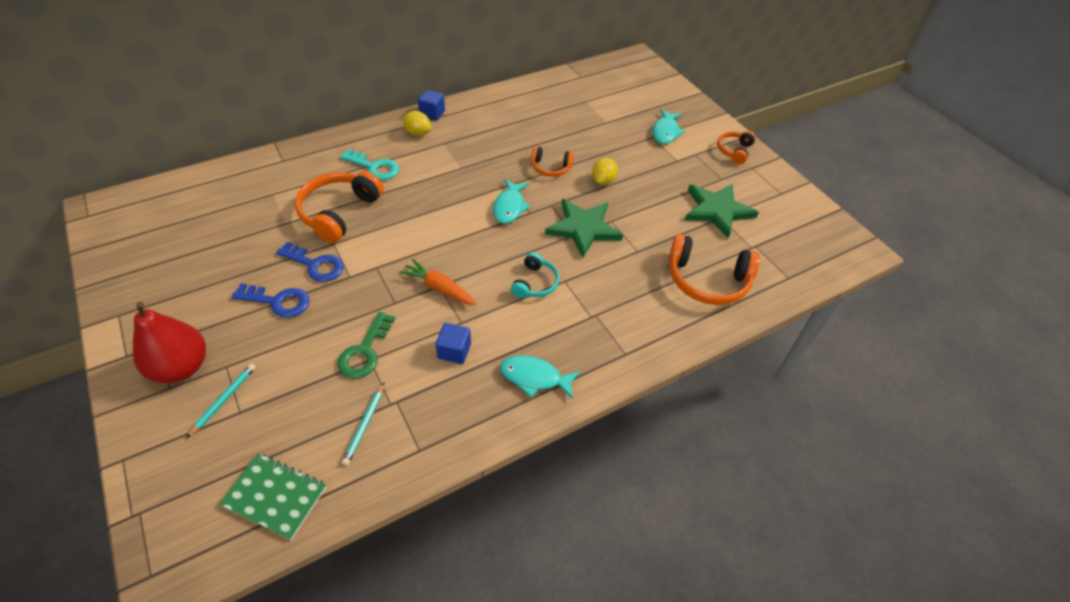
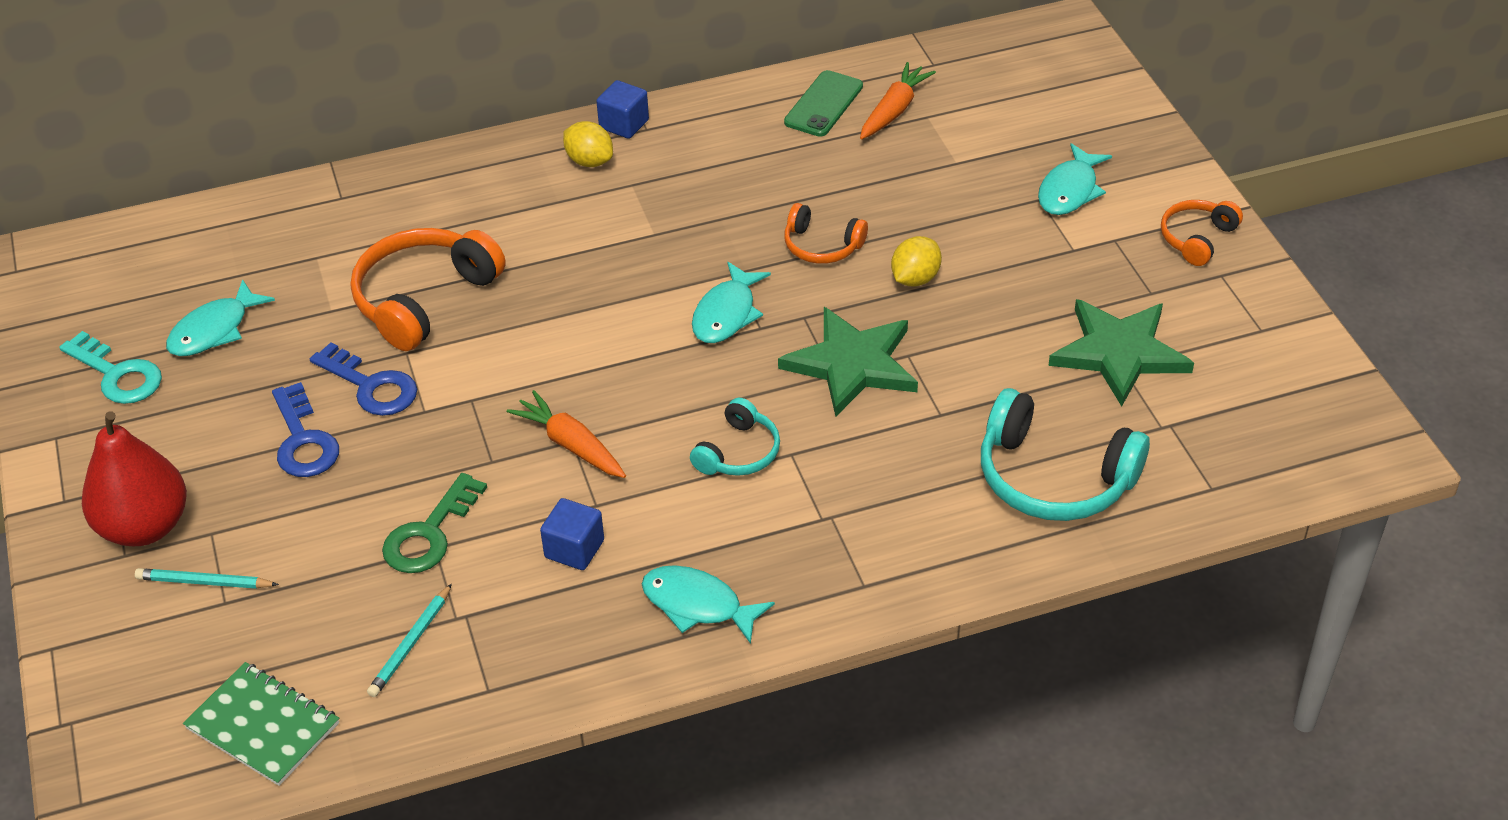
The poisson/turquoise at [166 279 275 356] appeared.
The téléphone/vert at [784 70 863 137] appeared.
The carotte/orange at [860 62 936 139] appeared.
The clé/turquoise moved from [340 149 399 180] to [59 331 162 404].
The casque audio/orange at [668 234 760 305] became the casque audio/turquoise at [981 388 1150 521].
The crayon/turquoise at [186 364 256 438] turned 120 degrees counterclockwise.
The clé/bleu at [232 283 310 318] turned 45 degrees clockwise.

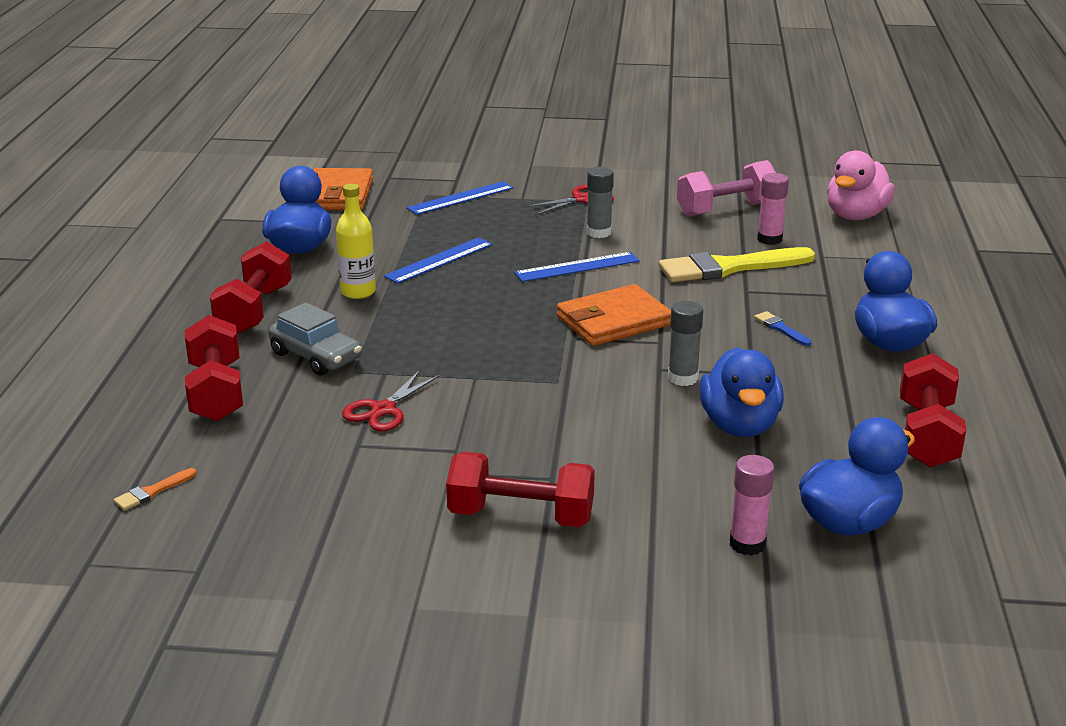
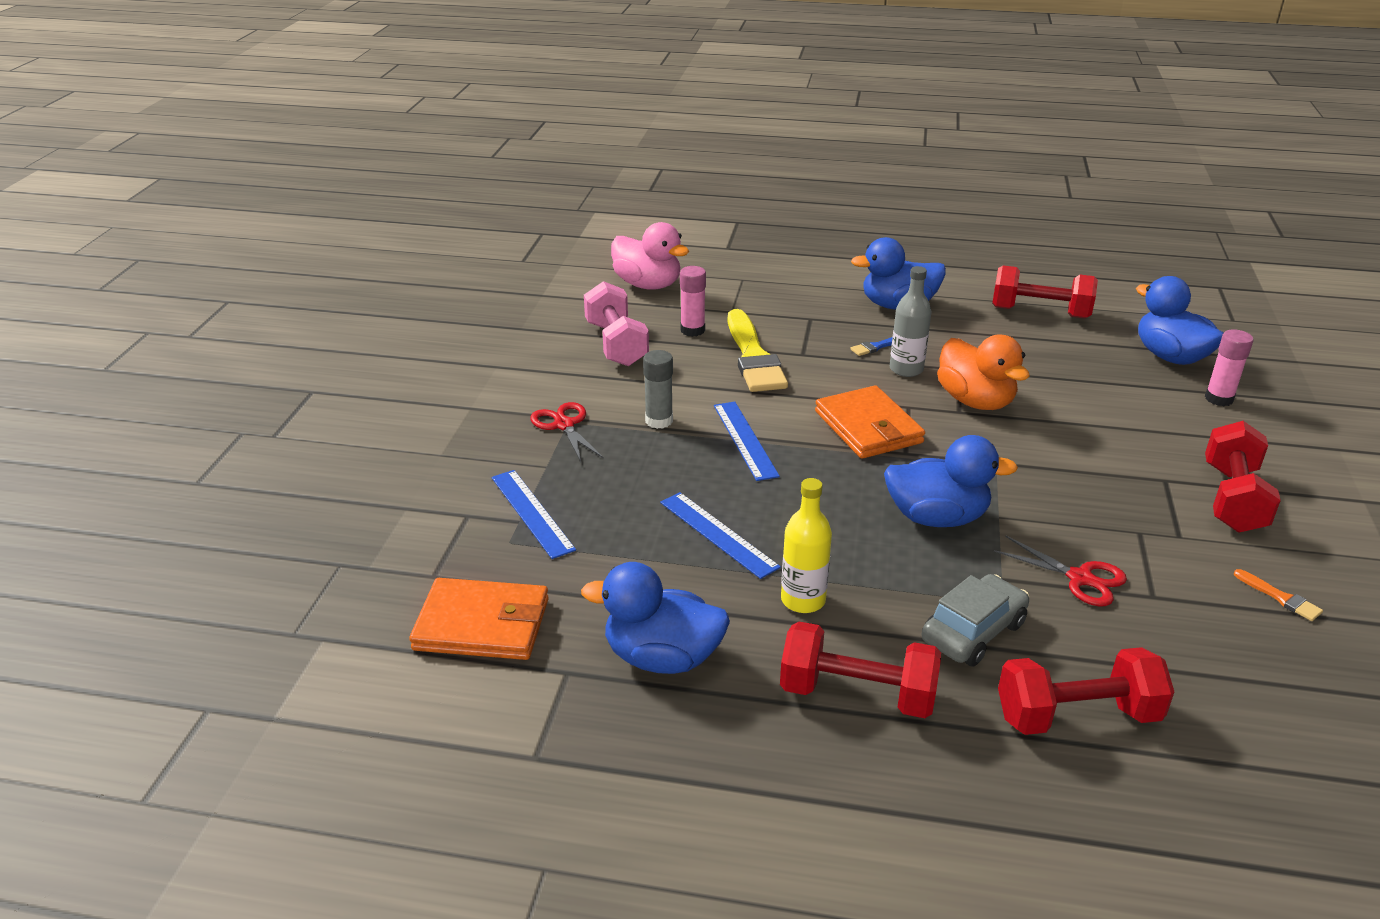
The bouteille/gris at [890 266 932 377] appeared.
The pinceau/orange moved from [113 468 197 510] to [1234 569 1323 621].
The canard/bleu moved from [699 348 784 437] to [884 435 1018 527].
The bâton de colle/gris at [668 301 703 386] was replaced by the canard/orange at [937 334 1030 410].

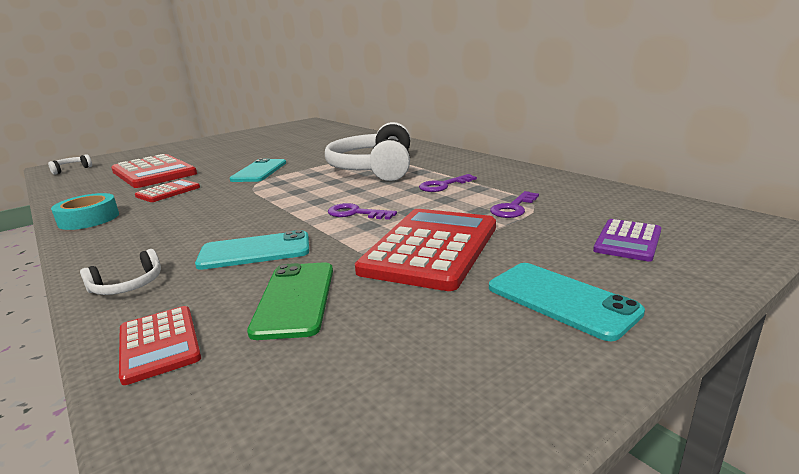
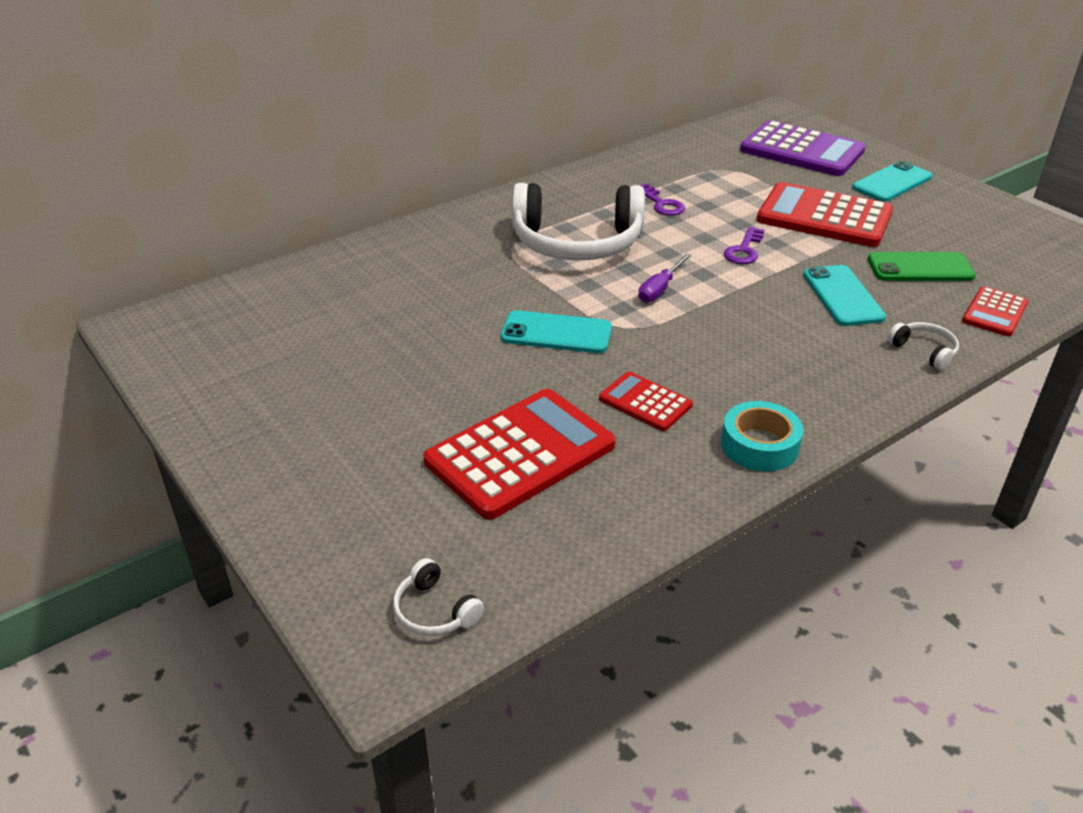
The clé/violet at [490 191 539 218] disappeared.
The tournevis/violet at [638 254 691 303] appeared.
The calculatrice/rouge at [119 306 201 385] turned 150 degrees clockwise.
The calculatrice/violet at [593 219 661 262] changed to 1.94 times the size.

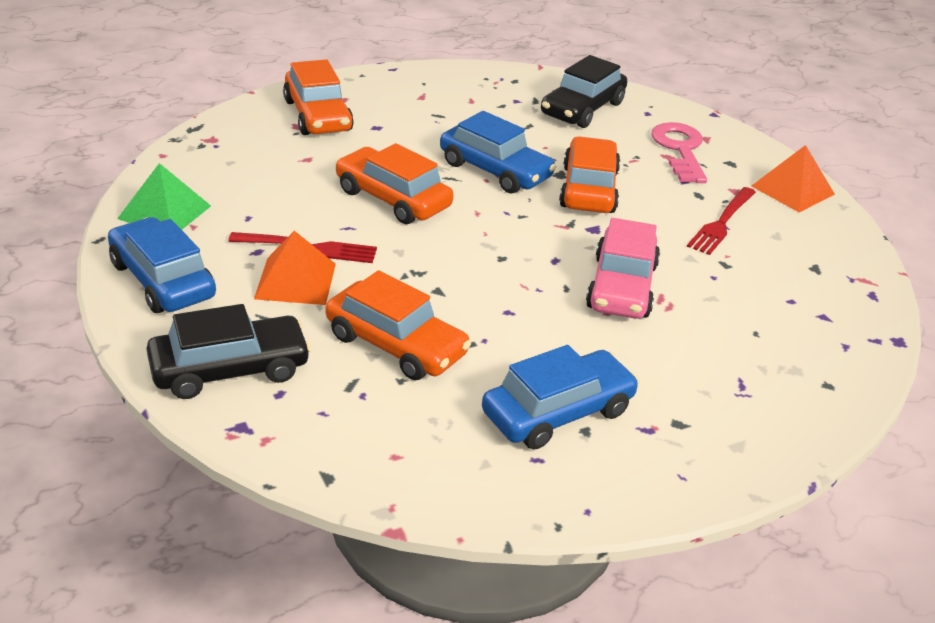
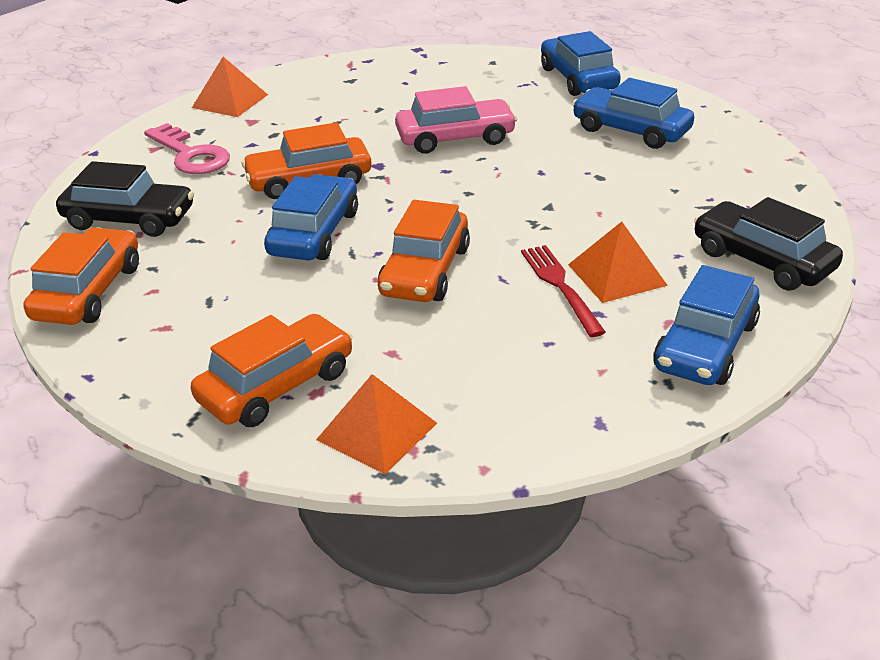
The pyramide/vert at [117 163 211 230] disappeared.
The fourchette/rouge at [687 187 756 255] disappeared.
The pyramide/orange at [316 374 437 474] appeared.
The voiture/bleu at [541 31 621 96] appeared.
The voiture/orange moved from [325 270 471 380] to [23 227 139 325].
The clé/rose at [651 122 707 183] turned 105 degrees counterclockwise.

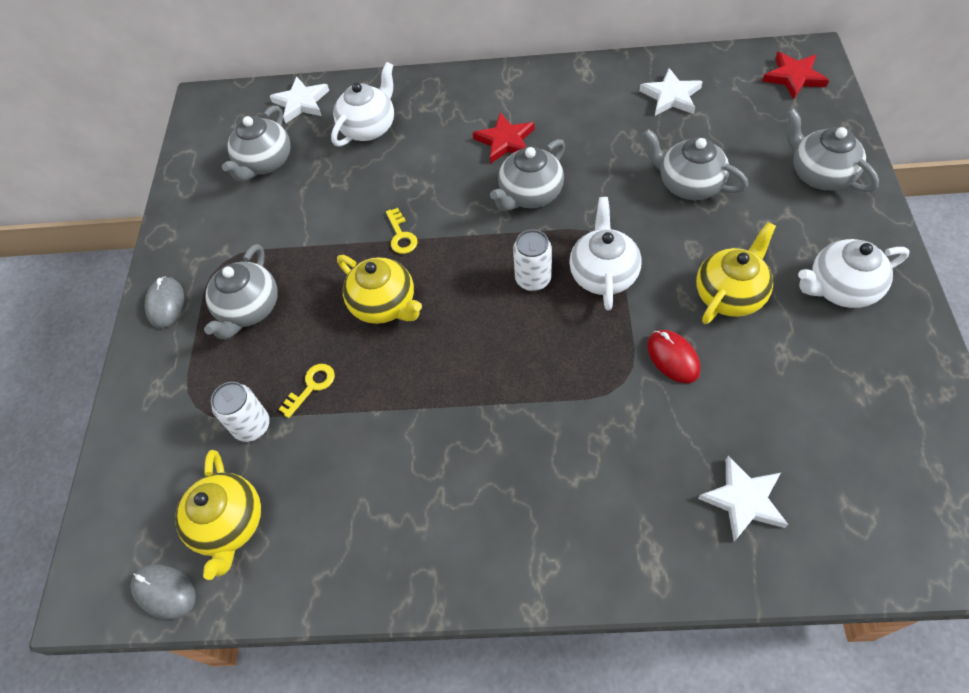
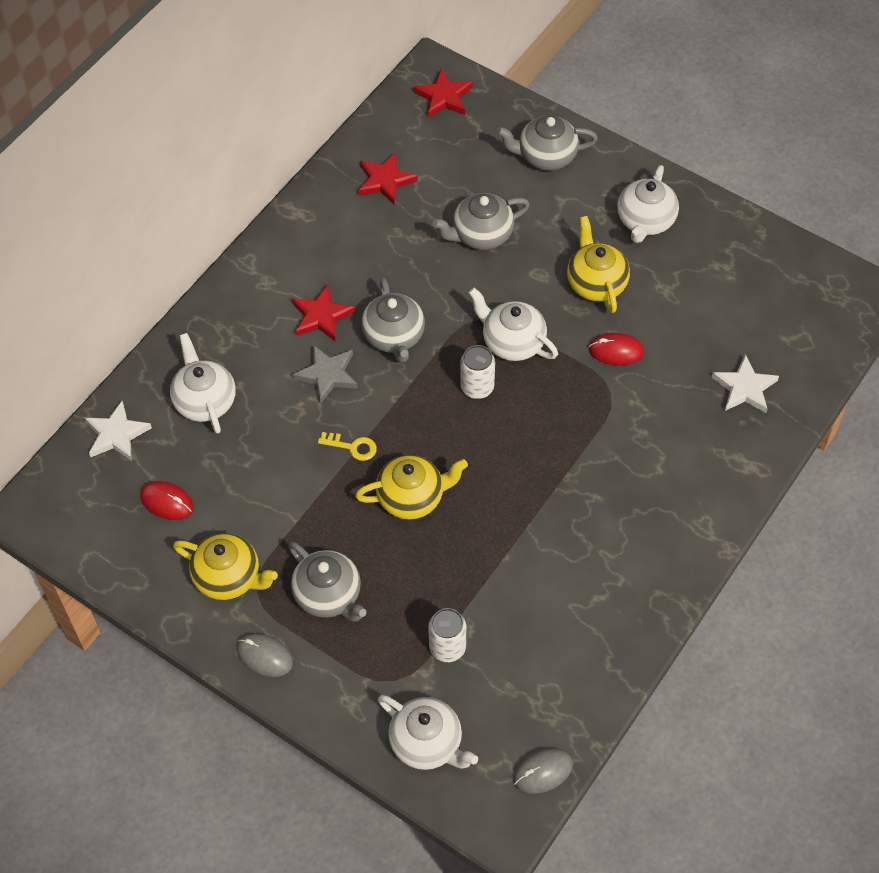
The clé/jaune at [279 364 335 418] disappeared.
The étoile/gris at [292 345 358 404] appeared.
The théière/blanc at [378 695 478 770] appeared.
The théière/jaune moved from [175 450 261 580] to [173 533 278 600].
The théière/gris at [222 106 291 181] was replaced by the souris/rouge at [140 481 194 520].
The étoile/blanc at [639 68 703 116] became the étoile/rouge at [358 152 418 205].

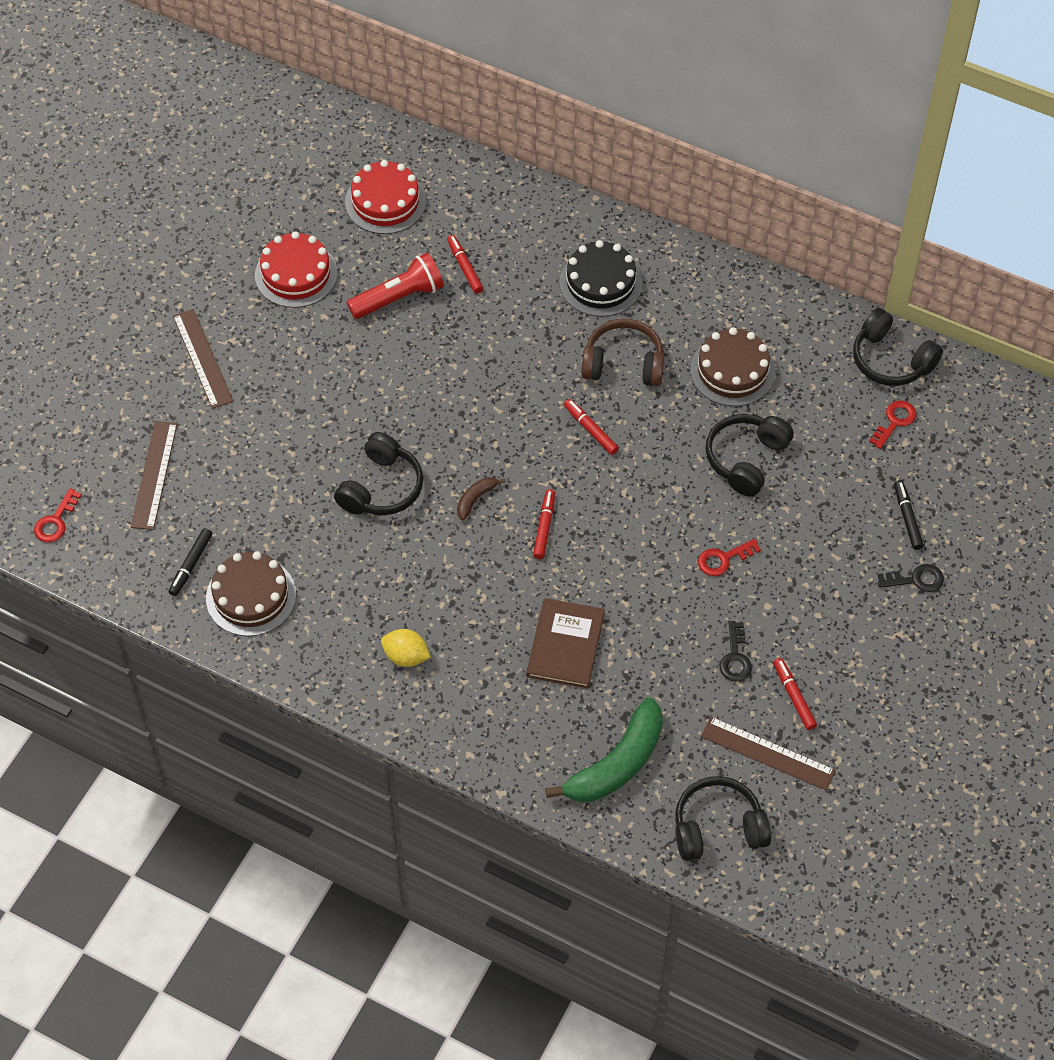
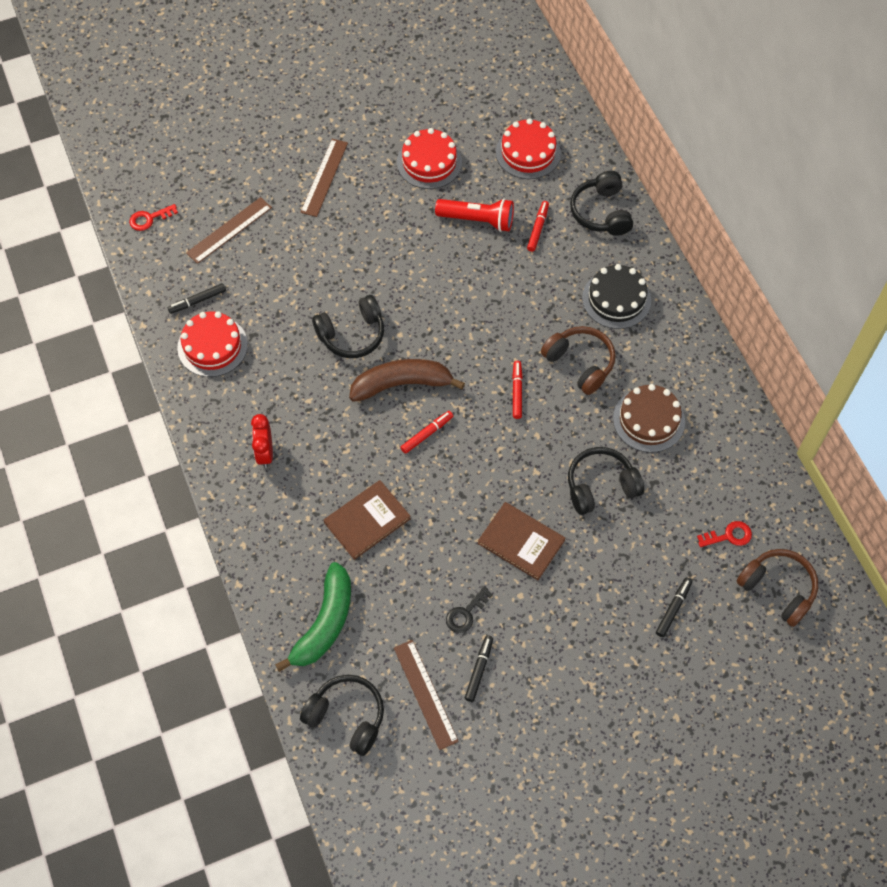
The clé/noir at [878 564 944 592] disappeared.
The casque audio/marron at [736 549 818 627] appeared.
The casque audio/noir moved from [853 308 943 386] to [570 171 633 236].
The citron/jaune at [381 629 431 667] was replaced by the réveil/rouge at [251 414 273 468].
The clé/rouge at [698 539 761 576] was replaced by the livre/marron at [478 502 565 580].
The gâteau/marron at [206 551 296 636] became the gâteau/rouge at [177 311 248 377].
The feutre/rouge at [773 658 817 730] became the feutre/noir at [465 636 493 702].
The banane/vert at [545 697 663 802] turned 60 degrees counterclockwise.
The banane/marron at [457 477 506 521] changed to 2.20 times the size.

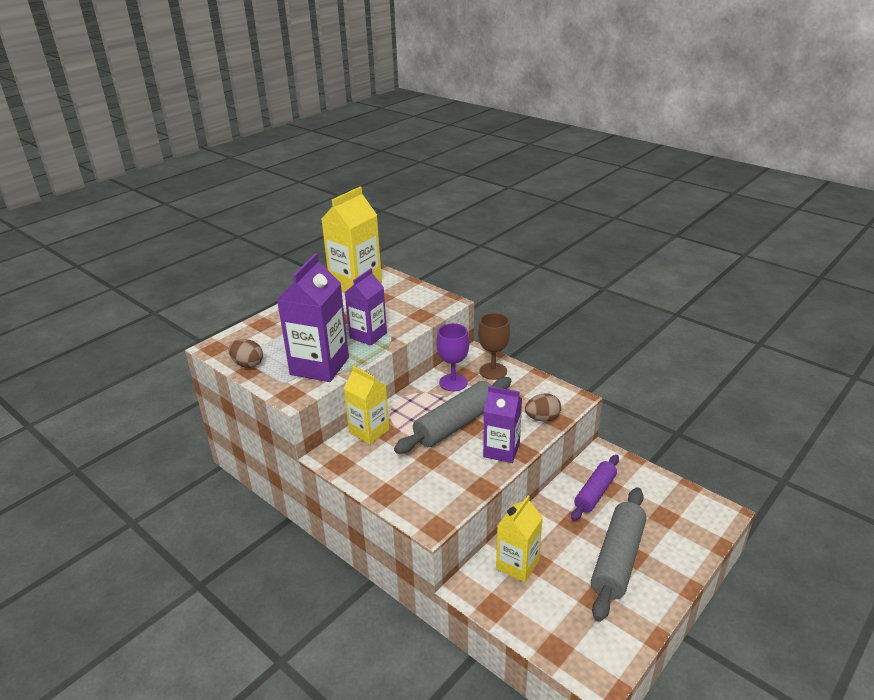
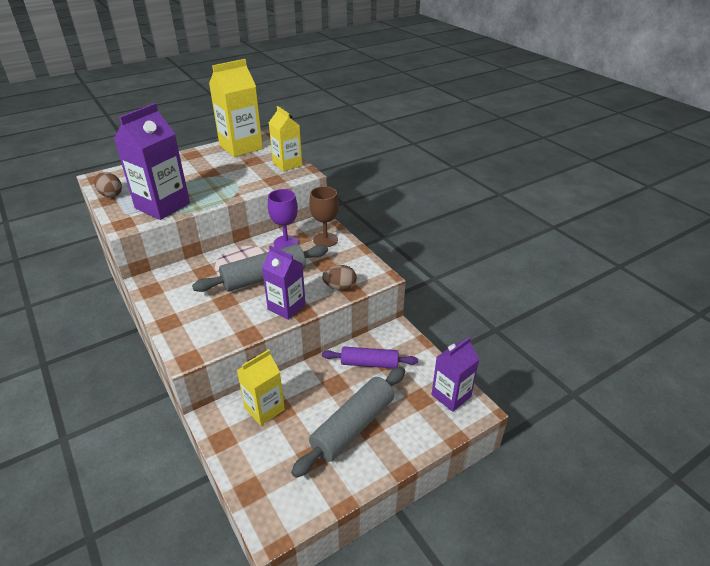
The brique de lait/violet moved from [344 268 387 345] to [431 337 479 412].
The brique de lait/jaune moved from [344 366 389 445] to [269 106 302 171].
The rouleau à pâtisserie/violet at [571 455 619 521] turned 45 degrees clockwise.

